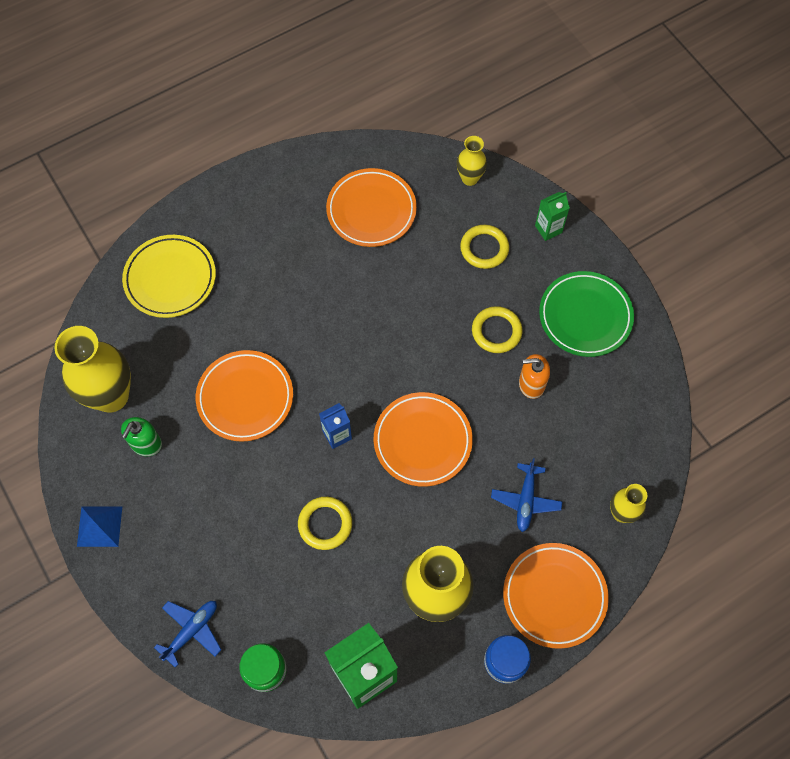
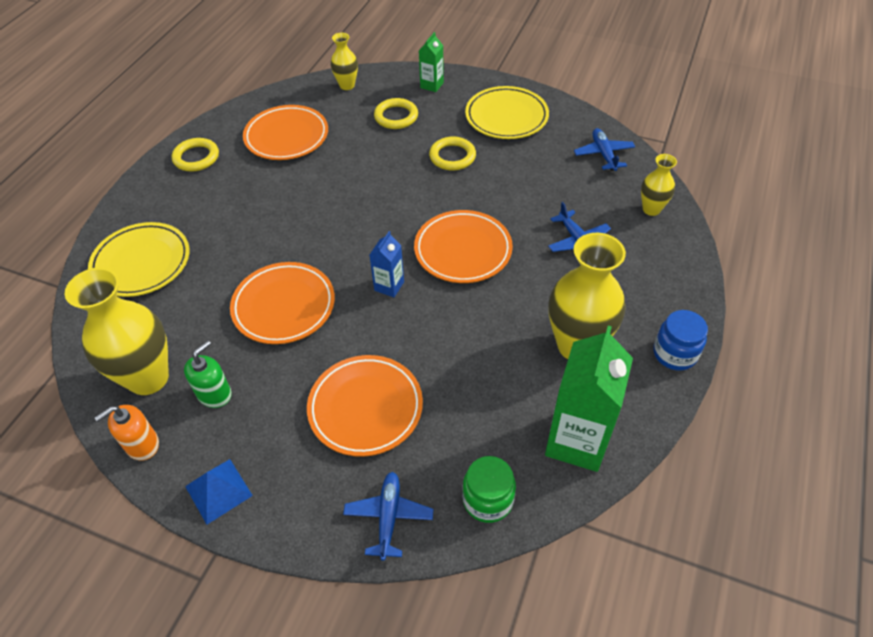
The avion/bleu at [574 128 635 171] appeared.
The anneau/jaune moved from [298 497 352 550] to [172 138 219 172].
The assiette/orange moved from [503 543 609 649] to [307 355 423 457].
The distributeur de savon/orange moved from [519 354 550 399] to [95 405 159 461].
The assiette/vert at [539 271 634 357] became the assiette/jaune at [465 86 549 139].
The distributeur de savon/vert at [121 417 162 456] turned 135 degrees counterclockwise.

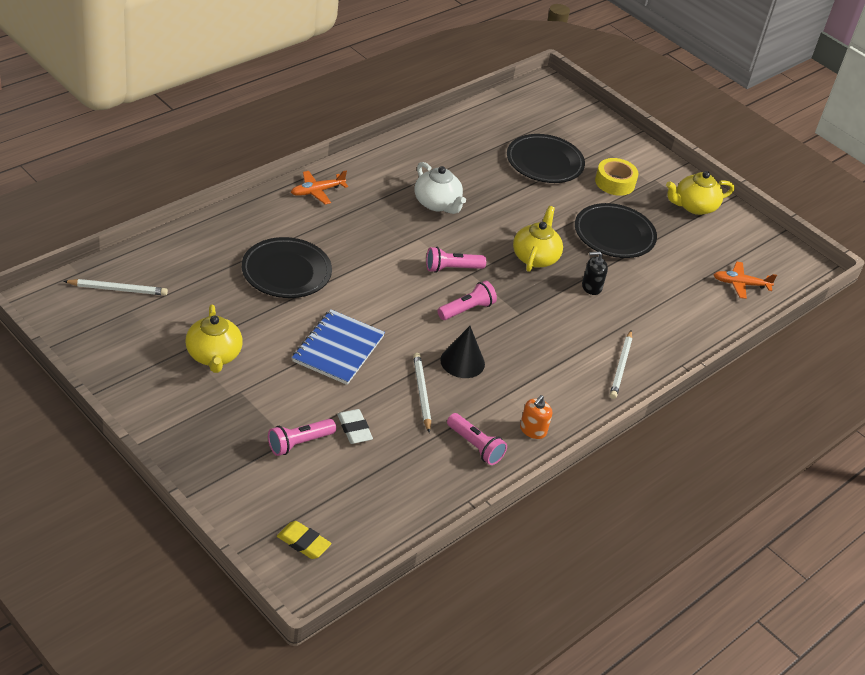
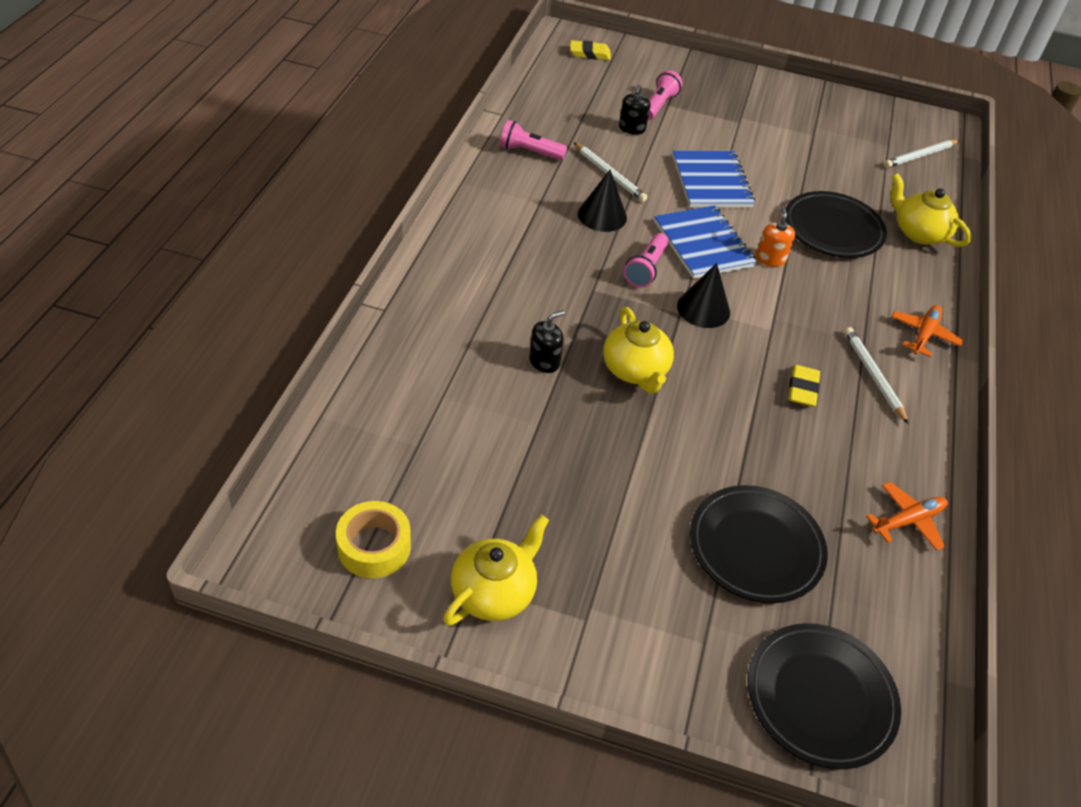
The carnet/bleu at [654 205 757 279] appeared.
The théière/jaune moved from [185 305 243 373] to [891 173 972 247].
The distributeur de savon/orange moved from [520 395 552 439] to [756 206 795 266].
The assiette/noir moved from [575 203 657 258] to [747 623 901 769].
The ruban adhésif/jaune moved from [595 158 638 196] to [336 501 411 578].
The crayon/blanc moved from [610 330 632 399] to [844 327 909 424].
The avion/orange moved from [714 262 777 299] to [866 482 948 551].
The gomme/blanc at [337 409 373 444] was replaced by the distributeur de savon/noir at [619 85 650 135].
The théière/blanc at [415 162 466 214] was replaced by the gomme/jaune at [788 365 820 407].
The lampe de poche/rose at [426 247 486 273] was replaced by the cône/noir at [677 263 730 328].

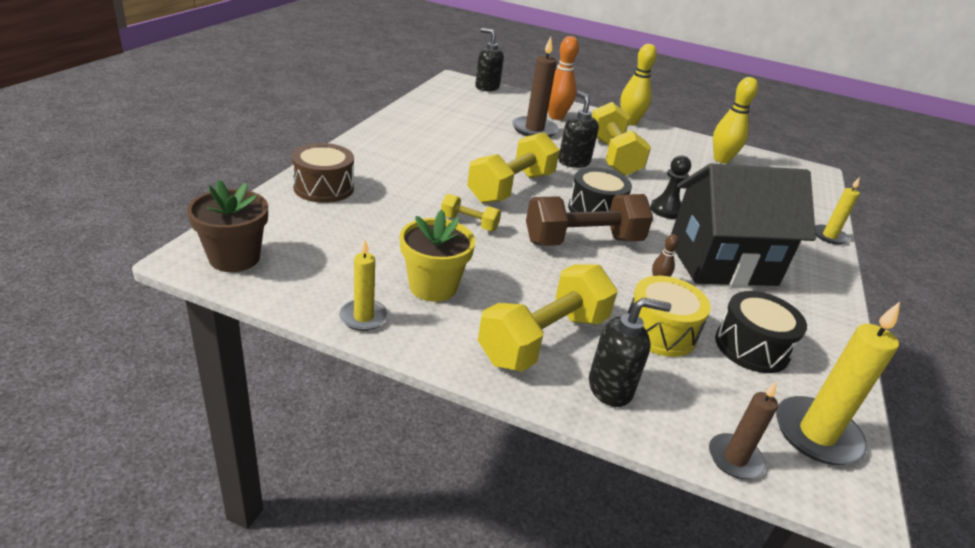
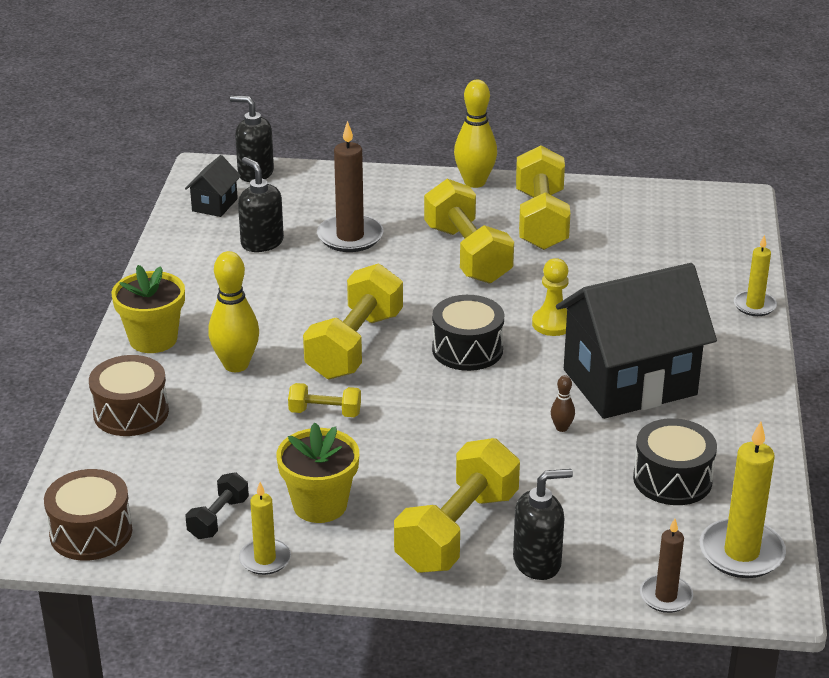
The haltère/marron at [526 194 653 246] disappeared.
The quille/orange at [548 36 579 120] disappeared.
The tambour/jaune at [628 276 711 357] disappeared.
The pot de fleurs/jaune at [111 265 185 353] appeared.
The maison/noir at [185 155 241 217] appeared.
The haltère/noir at [185 472 249 539] appeared.
The haltère/jaune at [516 146 570 250] appeared.
The distributeur de savon/noir moved from [558 91 599 168] to [238 157 284 252].
The quille/jaune moved from [713 77 758 163] to [208 251 259 372].
The pot de fleurs/marron at [187 180 268 272] was replaced by the tambour/marron at [44 469 132 561].
The pion/noir at [650 155 691 219] became the pion/jaune at [532 258 569 336].

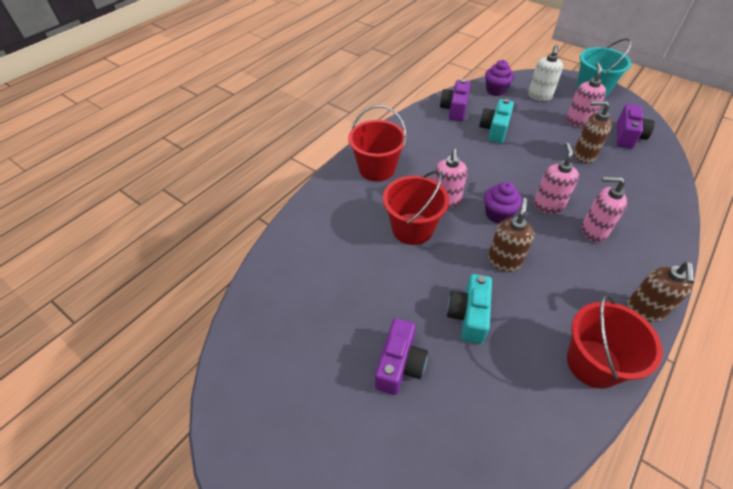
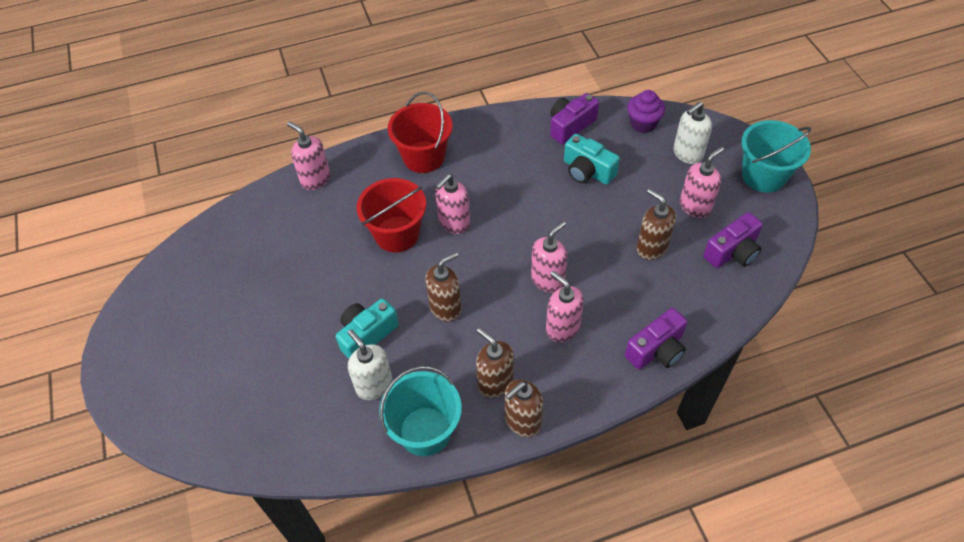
The muffin/violet at [484 181 522 224] disappeared.
The distributeur de savon/rose at [287 121 330 190] appeared.
The distributeur de savon/blanc at [348 329 393 400] appeared.
The distributeur de savon/marron at [476 328 514 398] appeared.
The appareil photo/violet moved from [375 318 428 395] to [625 308 687 369].
The seau/rouge at [567 294 663 389] became the seau/turquoise at [379 366 462 456].
The appareil photo/turquoise at [479 99 514 143] turned 105 degrees counterclockwise.

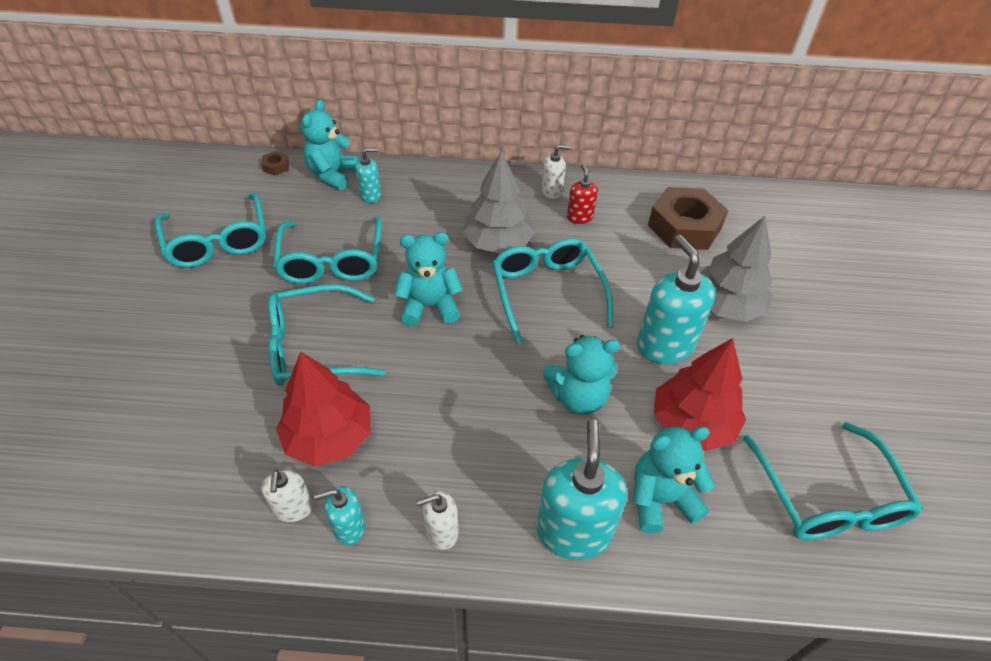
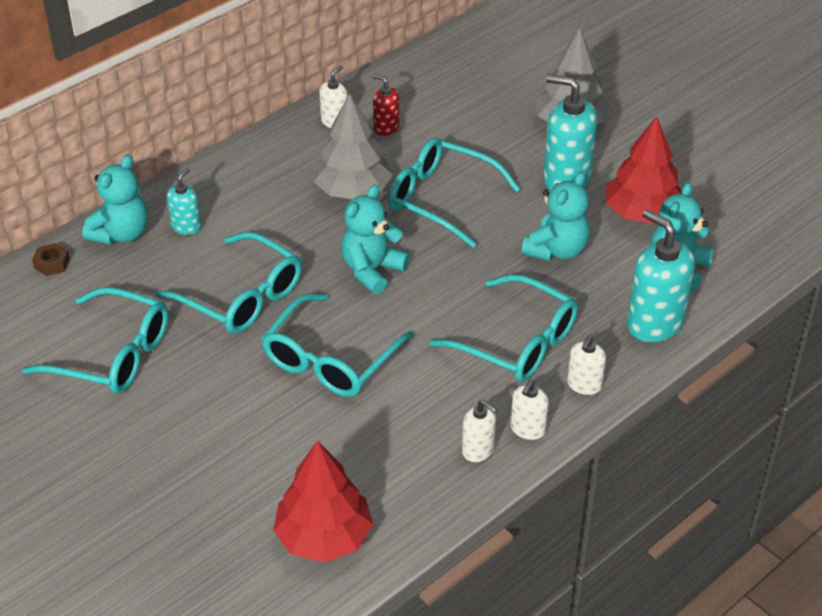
The écrou/marron at [648 187 728 250] disappeared.
The arbre/rouge moved from [276 351 370 467] to [273 440 373 562].
The lunettes/turquoise moved from [743 422 923 540] to [429 274 578 382].
The distributeur de savon/turquoise at [314 486 365 545] became the distributeur de savon/blanc at [511 379 549 440].
The ours en peluche/turquoise at [301 100 359 190] turned 120 degrees counterclockwise.

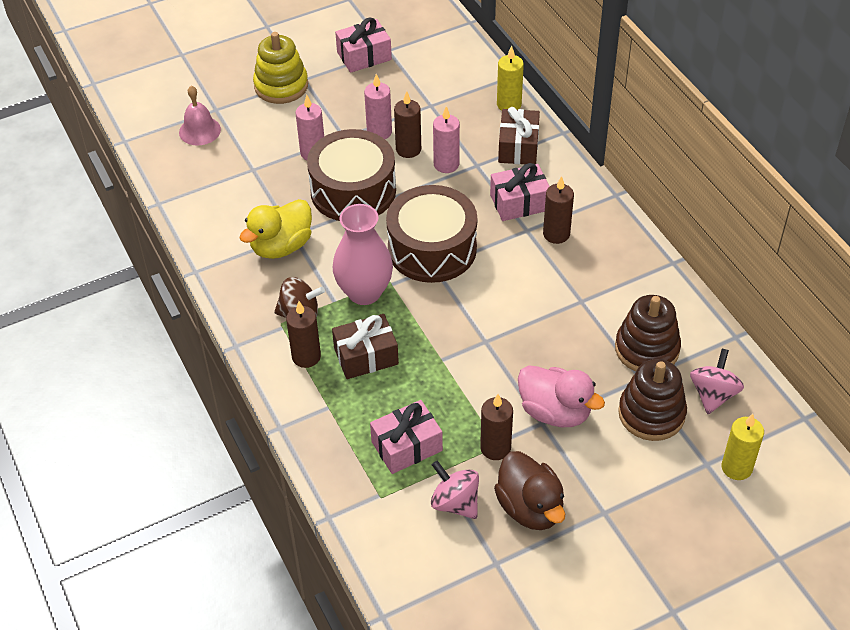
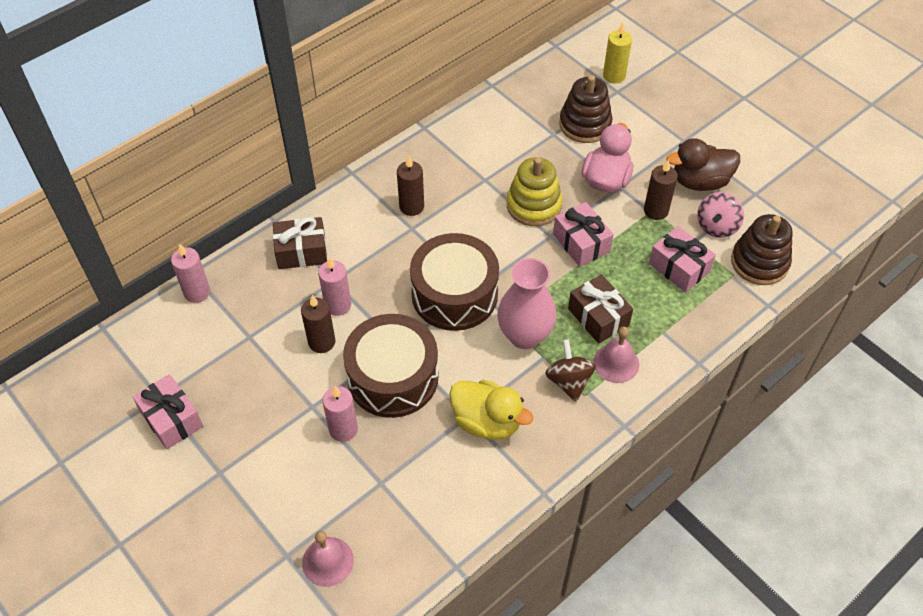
The bougie/jaune at [497 46 524 111] disappeared.
The toupie/rose at [690 349 744 414] disappeared.
The jouet à empiler/jaune moved from [253 32 308 104] to [507 157 562 226].
The bougie/rose moved from [364 74 392 139] to [171 243 210 303].
The cadeau/rose moved from [490 163 550 221] to [553 202 614 267].
The jouet à empiler/marron moved from [615 295 681 372] to [731 214 793 285].
The bougie/marron at [286 301 321 368] was replaced by the cloche/rose at [593 327 639 383].
The canard/marron at [494 451 565 530] turned 150 degrees counterclockwise.

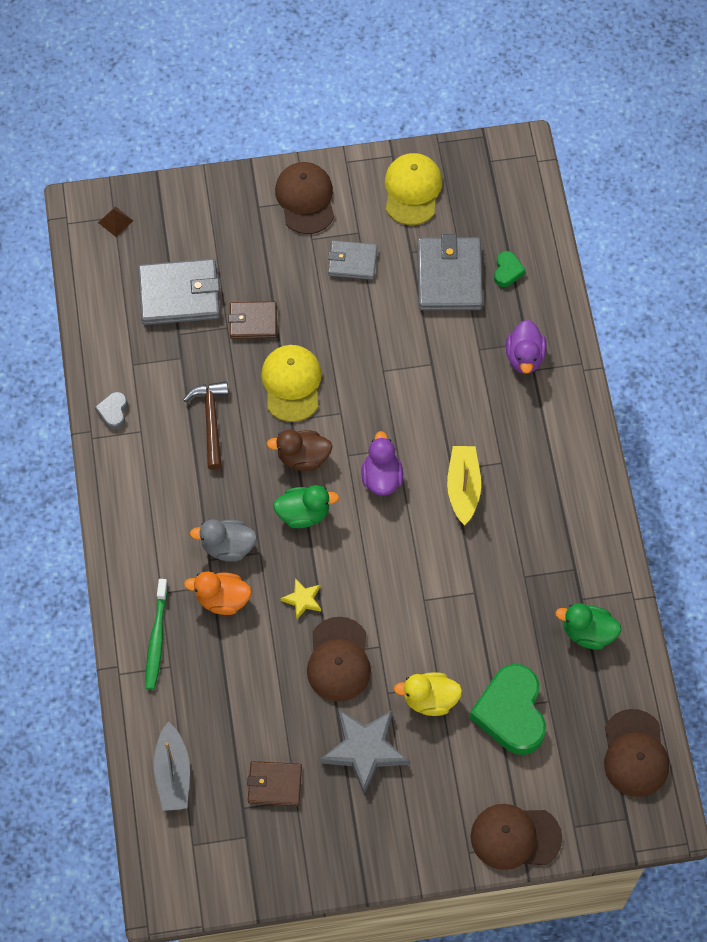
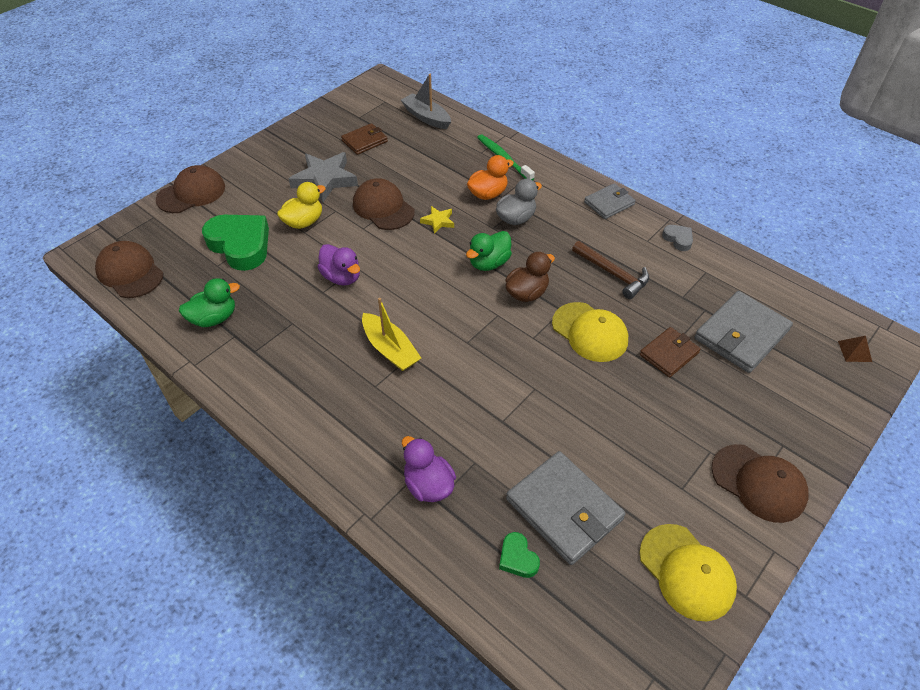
The portefeuille/gris moved from [328 240 377 280] to [584 183 636 219].
The canard/violet moved from [361 431 403 496] to [317 244 360 286].

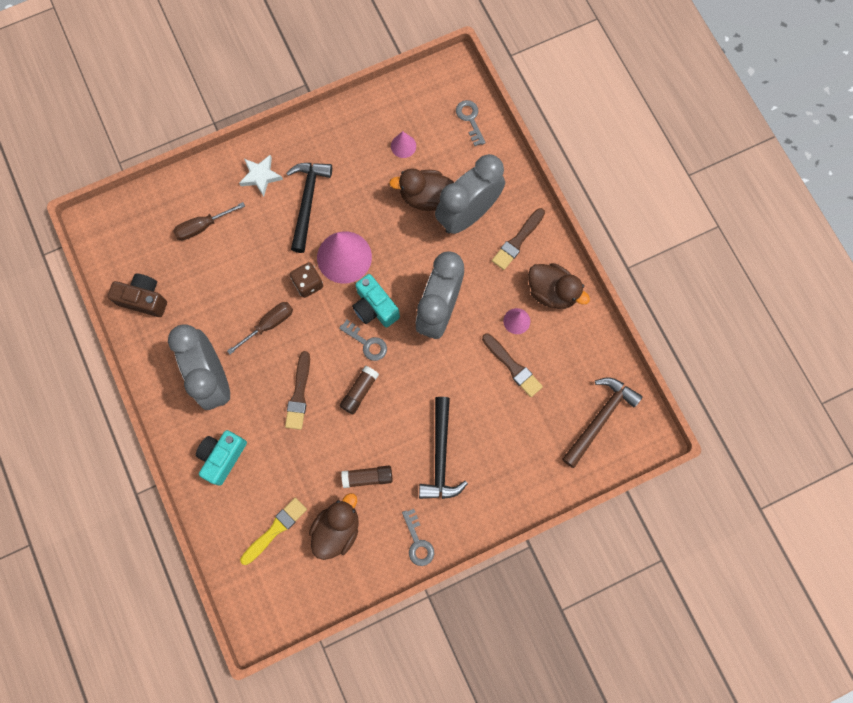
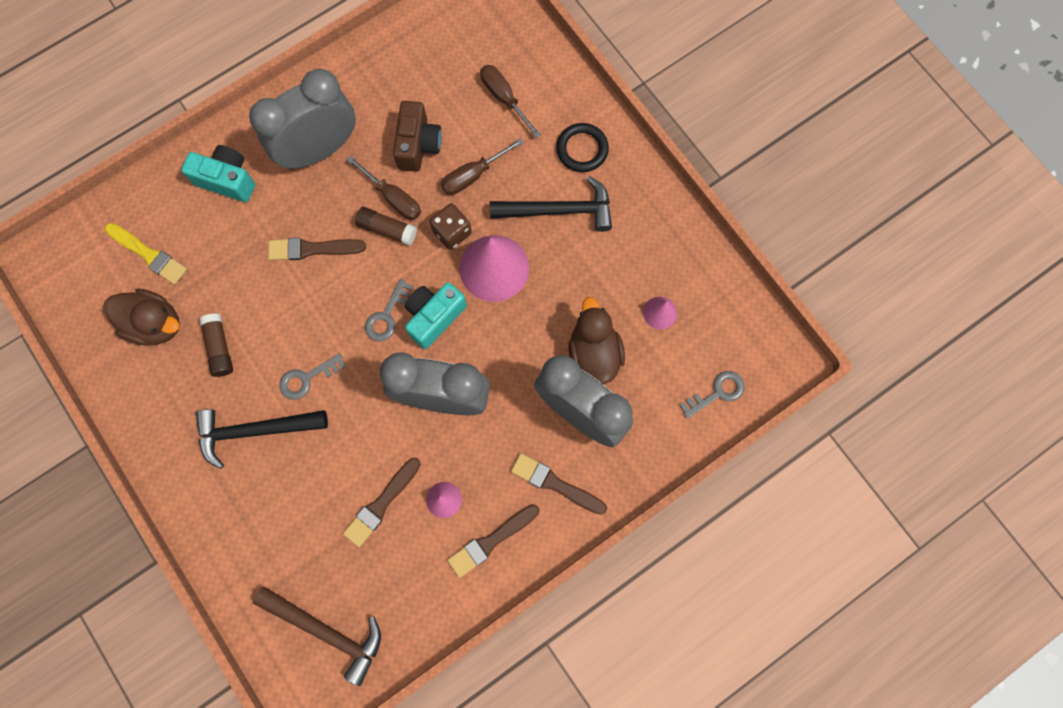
The tournevis/marron at [441 138 524 195] appeared.
The appareil photo/marron moved from [107 274 167 317] to [393 101 442 172].
The bâton de colle/marron moved from [340 366 379 414] to [355 207 417 246].
The clé/gris moved from [402 509 434 566] to [279 353 346 400].
The étoile/blanc at [239 155 283 197] was replaced by the anneau/noir at [556 123 609 172].
The canard/marron at [528 263 590 309] was replaced by the pinceau/marron at [447 504 539 578].

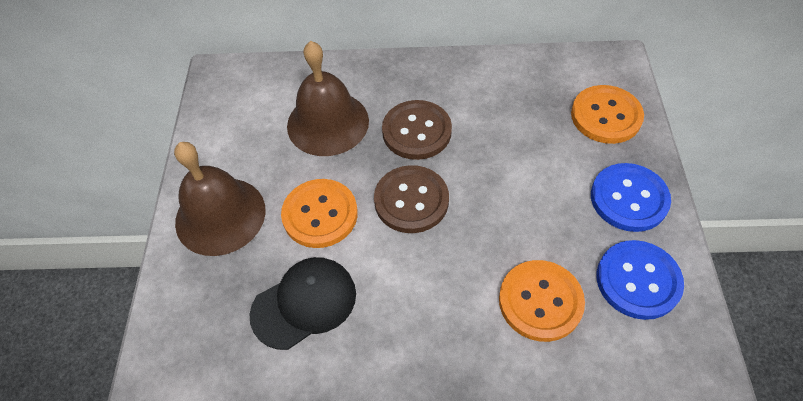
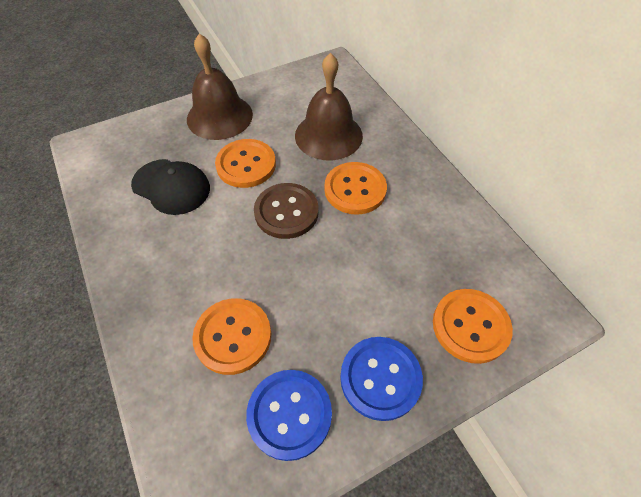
The bouton/marron at [382 100 452 160] became the bouton/orange at [324 162 387 215].

